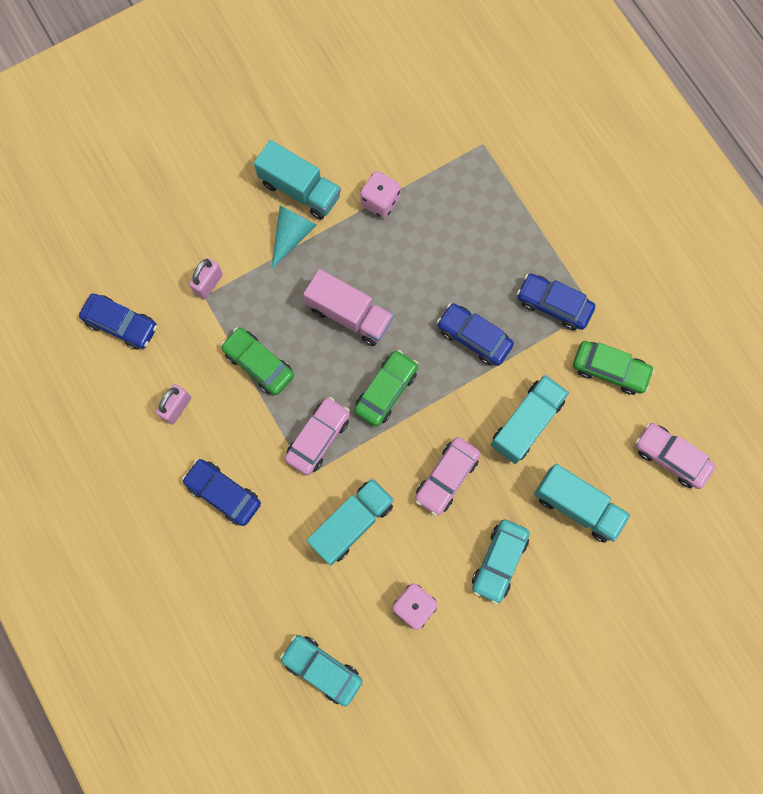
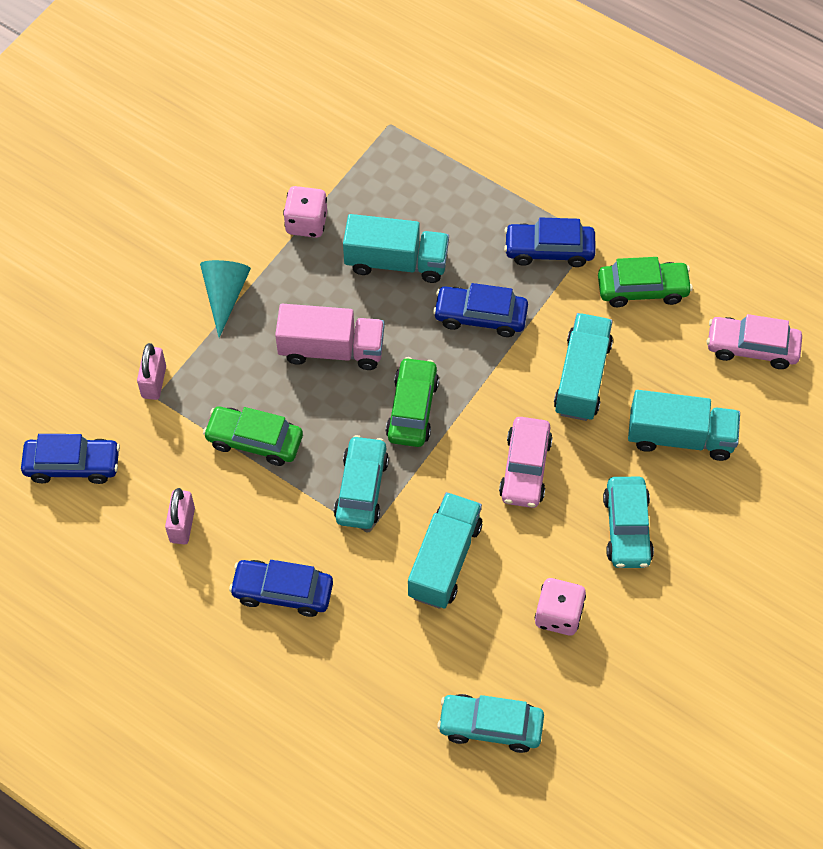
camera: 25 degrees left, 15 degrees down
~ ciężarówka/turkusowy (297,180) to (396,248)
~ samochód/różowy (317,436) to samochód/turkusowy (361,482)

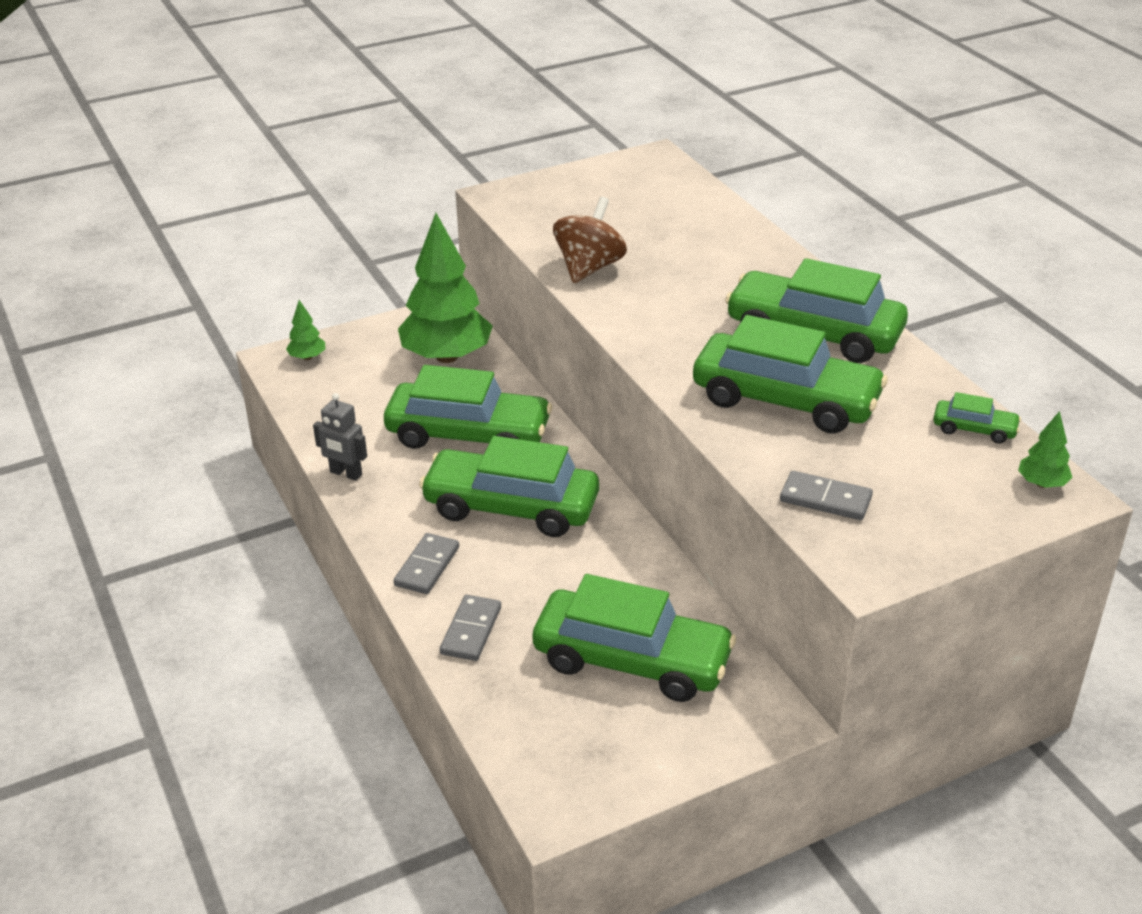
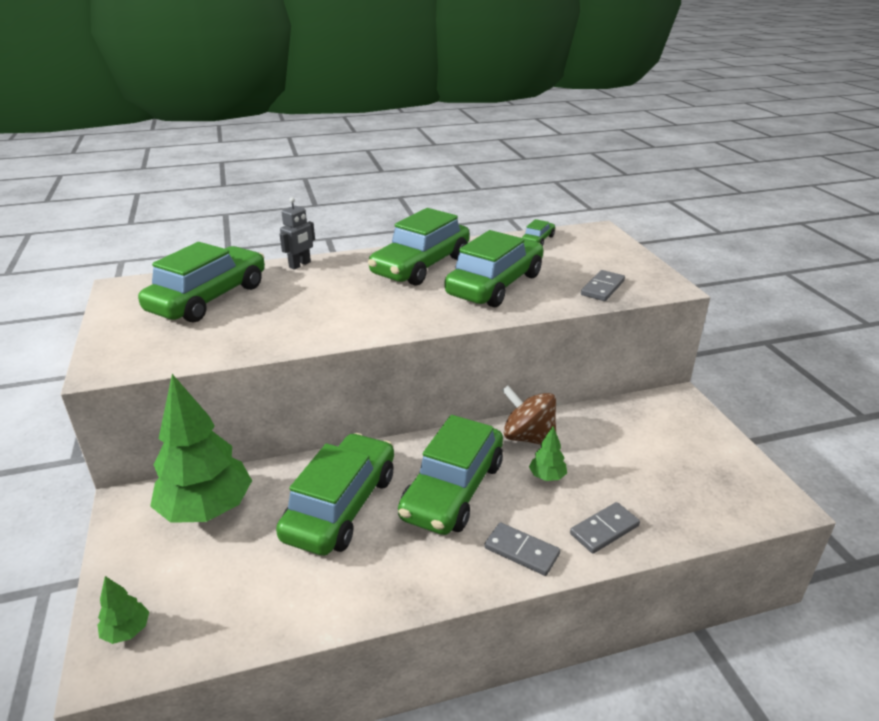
camera: 80 degrees left, 5 degrees down
~ robot/szary (340,437) to (297,233)
~ kostka domina/szary (470,628) = (605,528) 60 degrees counterclockwise
~ samochód/zielony (634,638) to (201,282)
~ bączek/brązowy (590,240) to (529,415)
~ drzewko/zielony (1045,449) to (548,453)

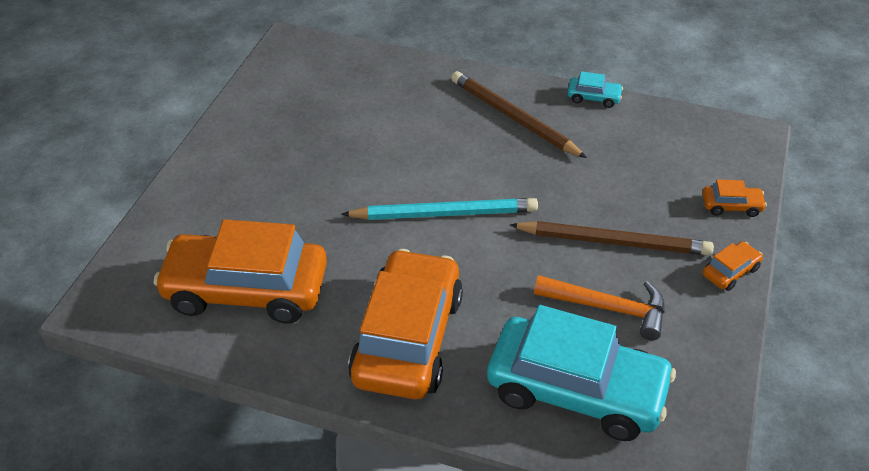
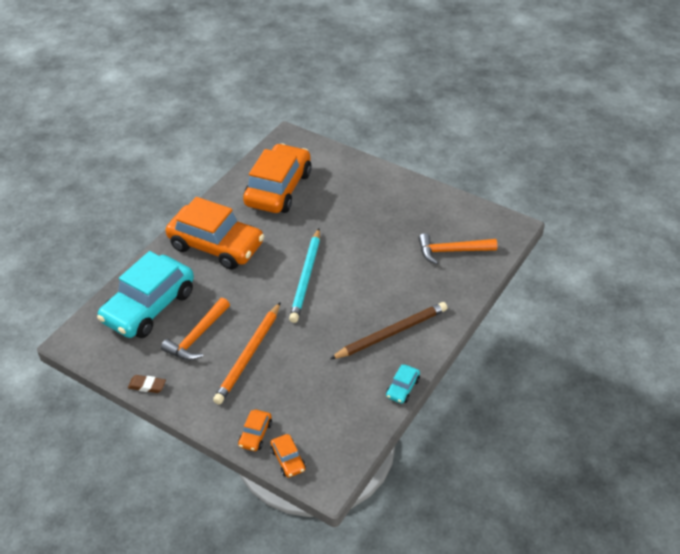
camera: 105 degrees right, 0 degrees up
~ ołówek/brązowy (612,238) to ołówek/pomarańczowy (247,353)
~ samochód/pomarańczowy (733,266) to (288,456)
+ gumka do mazania/brązowy (147,384)
+ młotek/pomarańczowy (458,249)

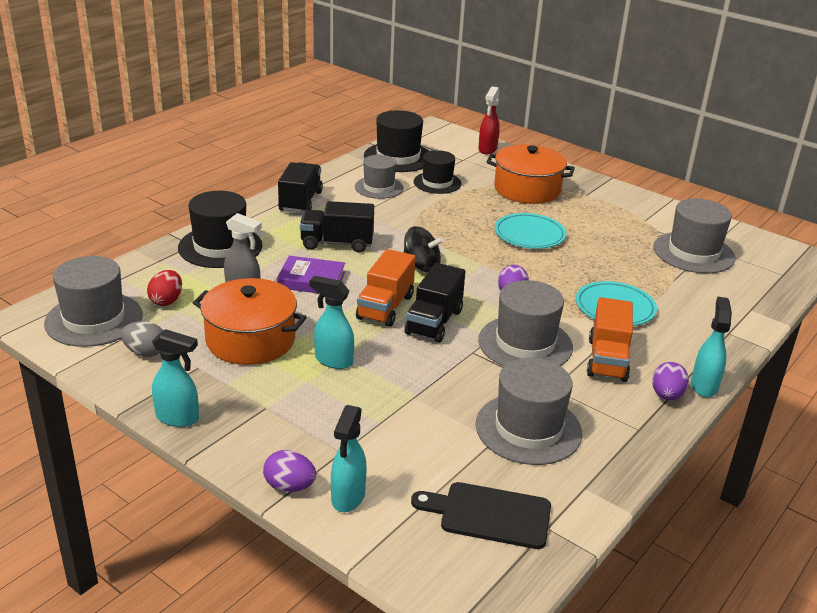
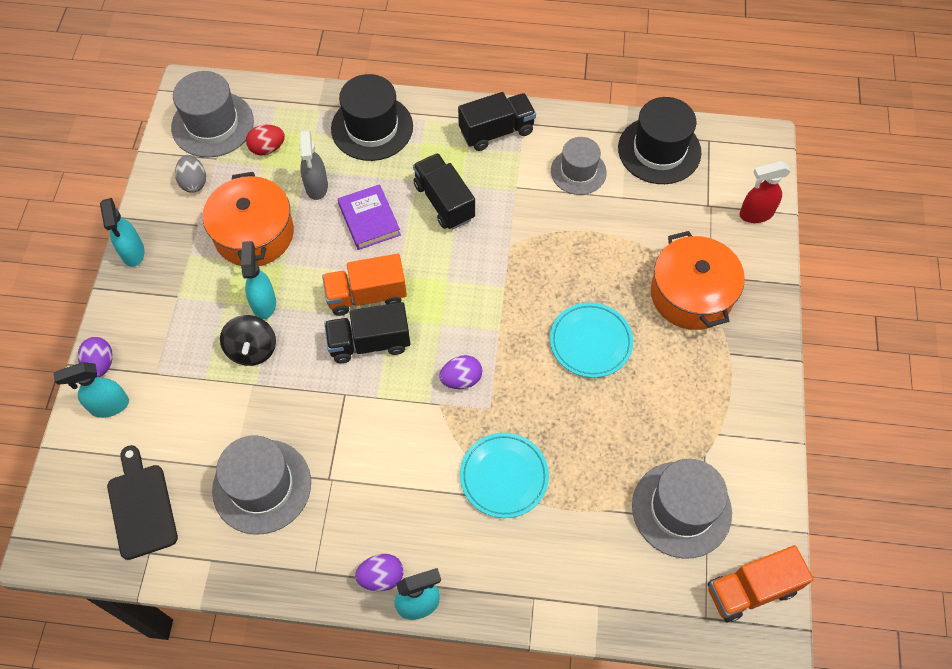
camera: 60 degrees right, 30 degrees up
~ bączek/czarny (424,249) to (248,340)
- kapelusz/czarny (438,172)
- kapelusz/szary (525,323)
~ ciężarówka/pomarańczowy (610,339) to (761,583)

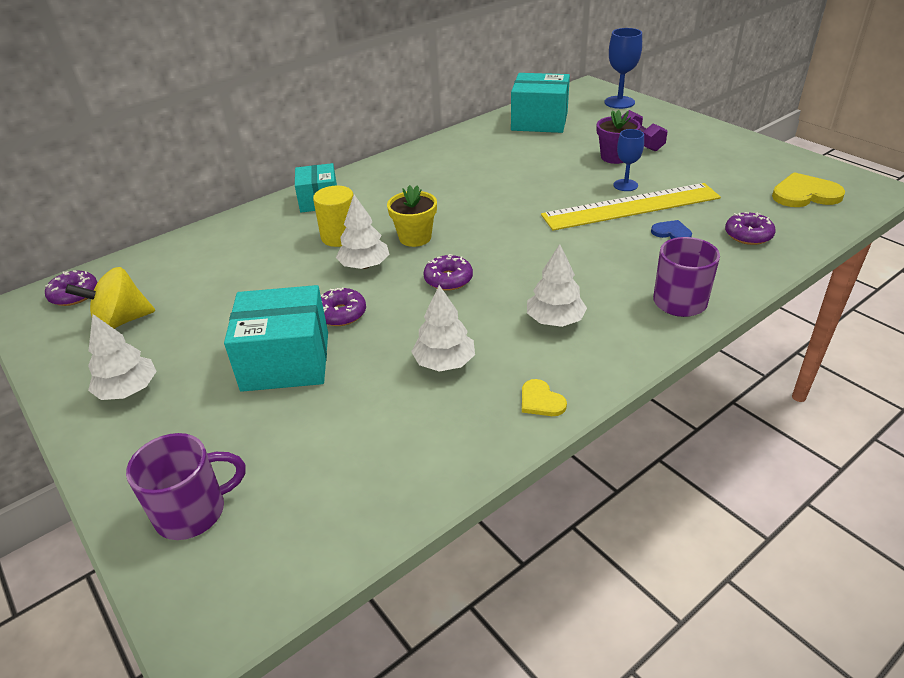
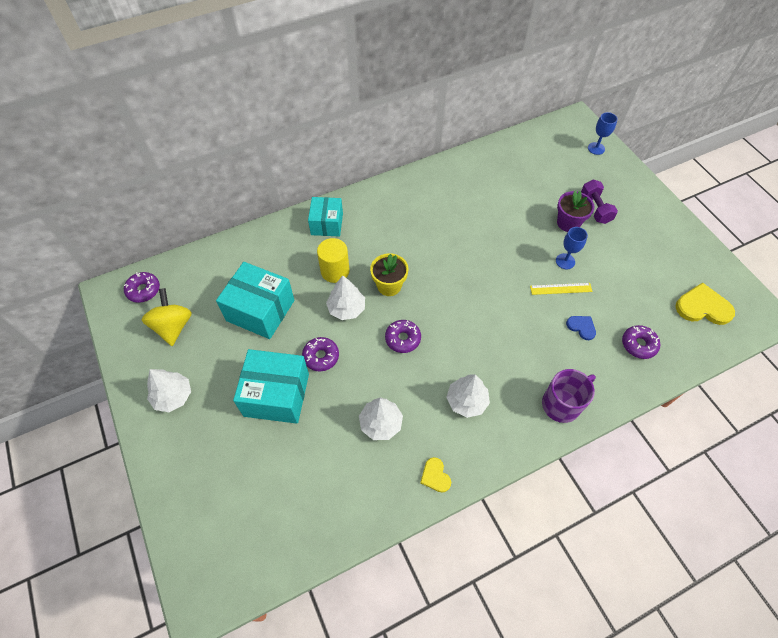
camera: 10 degrees right, 20 degrees up
~ bączek/żółty (110,298) = (167,317) 90 degrees clockwise
- kubek/fioletowy (186,486)
~ pudełko/turkusowy (540,103) to (255,300)
~ linijka/żółty (631,207) = (561,289) x0.43
~ kielich/niebieski (623,68) = (603,133) x0.66

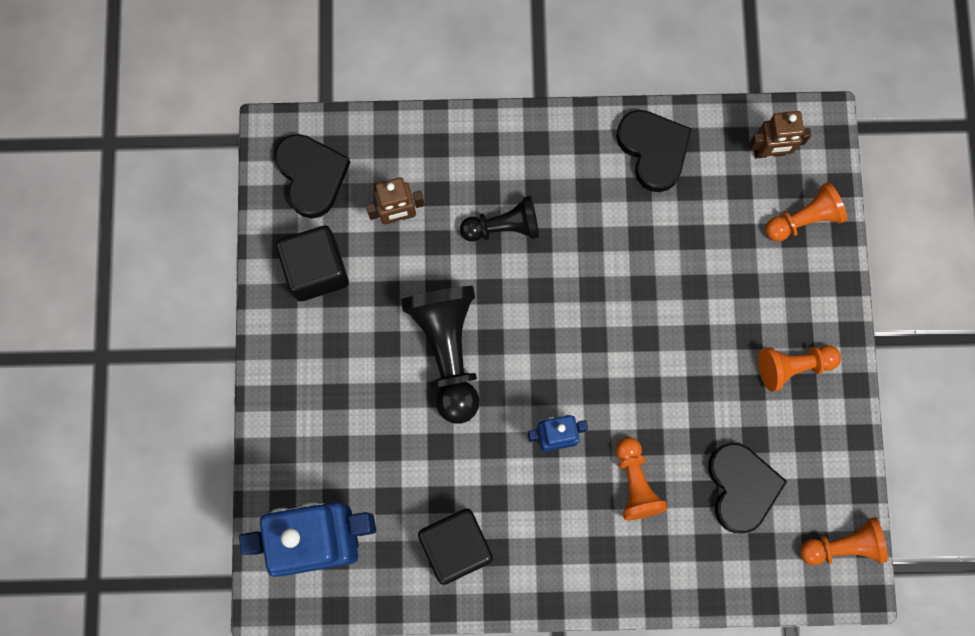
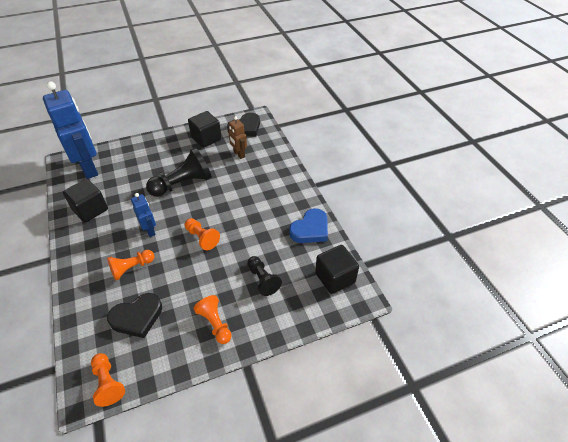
camera: 70 degrees right, 30 degrees down
~ pionek/czarny (499,219) to (264,276)
~ serce/czarny (654,151) to serce/niebieski (308,225)
~ robot/brązowy (780,135) to sześcian/czarny (337,269)
~ pionek/pomarańczowy (806,212) to (202,234)

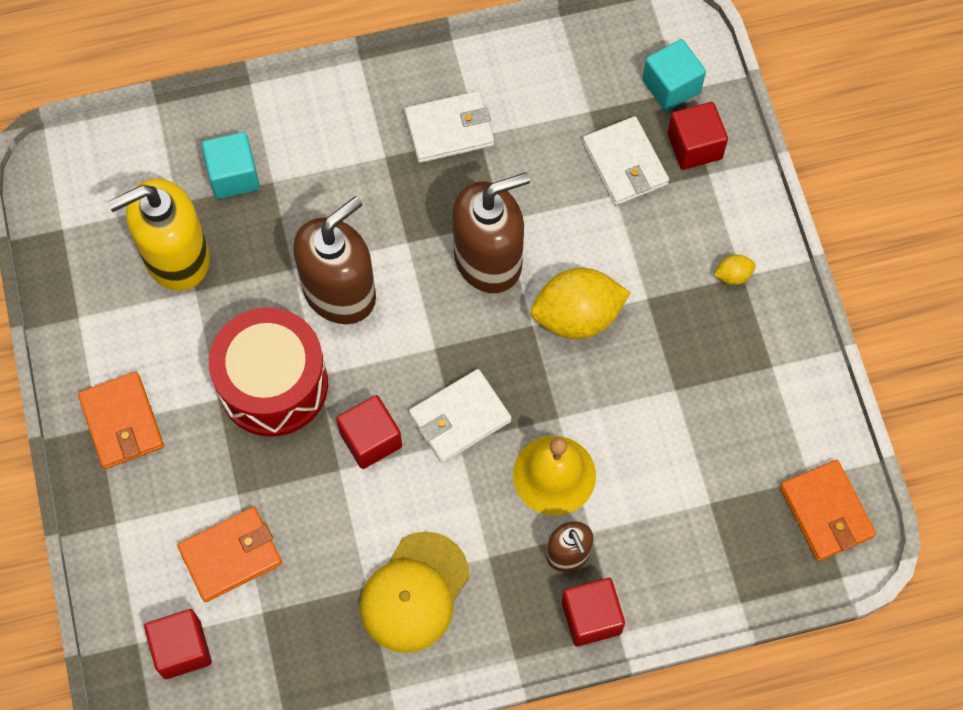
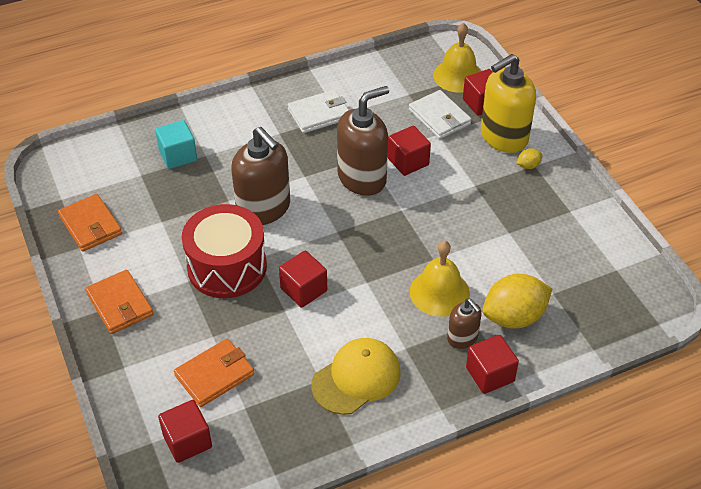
camera: 10 degrees left, 20 degrees down
~ dozownik mydła/żółty (158,235) to (508,103)
~ dozownik mydła/brązowy (334,260) = (260,176) 105 degrees clockwise
~ czapka/żółty (414,592) = (356,376) 150 degrees counterclockwise
- portfel/biały (460,416)
~ cytryna/żółty (580,303) to (517,301)
~ sześcian/turkusowy (674,75) to dzwonek/żółty (457,58)
~ portfel/pomarańczowy (828,510) to (90,223)
+ sześcian/czerwony (409,151)

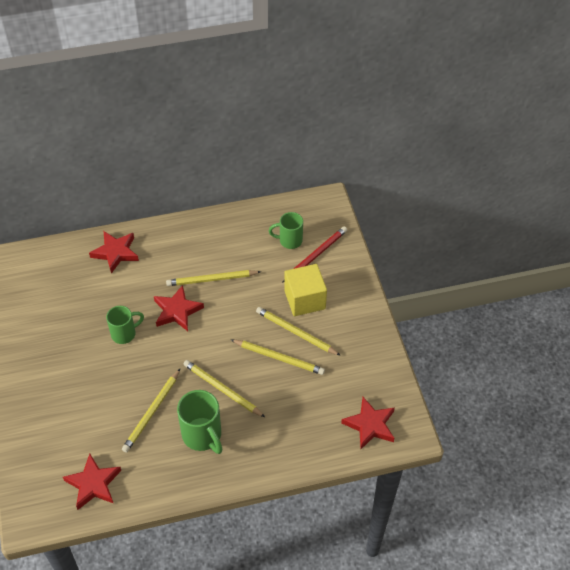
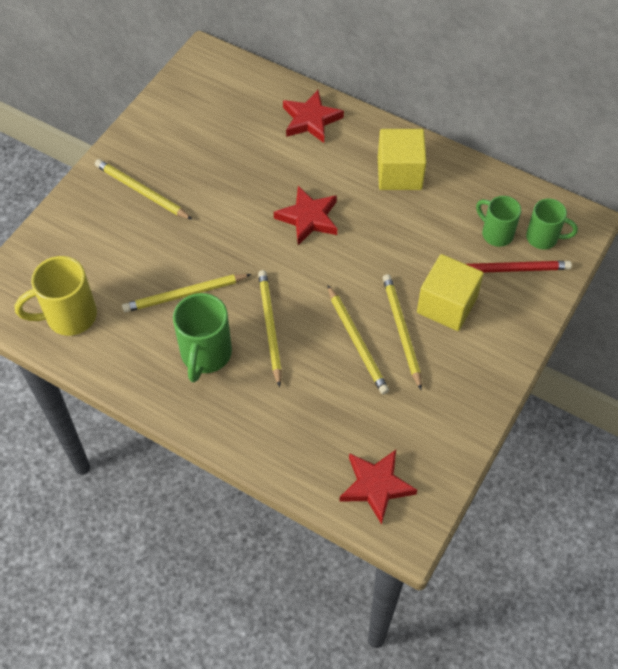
camera: 45 degrees right, 5 degrees up
~ gwiazda/czerwony (92,482) to kubek/żółty (55,296)
~ kubek/zielony (125,325) to (552,223)
~ ołówek/żółty (213,278) to (144,189)
+ sześcian/żółty (402,159)

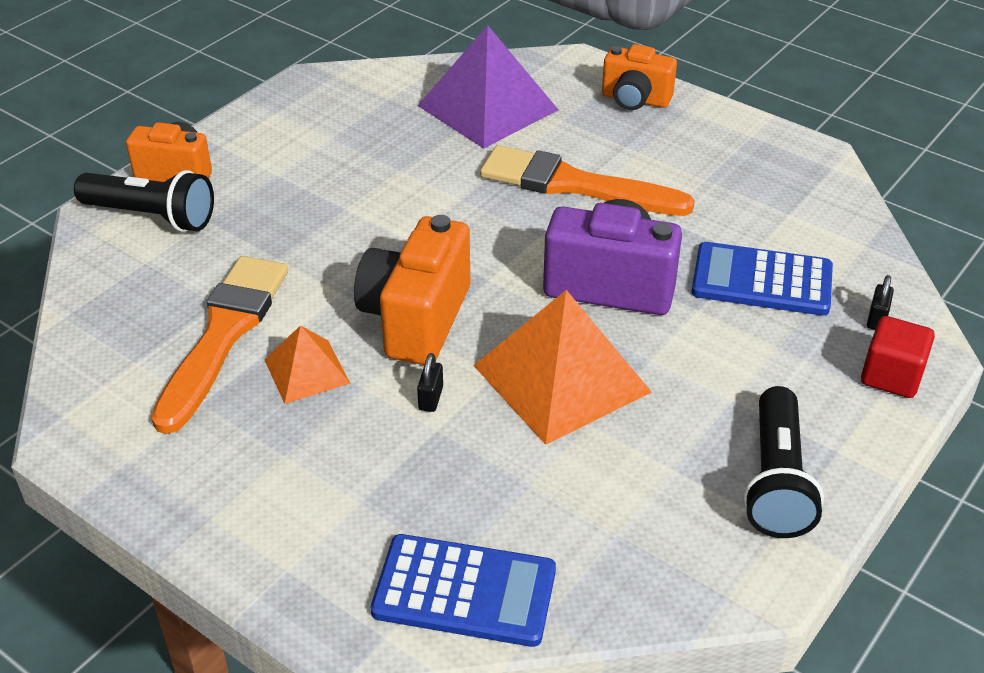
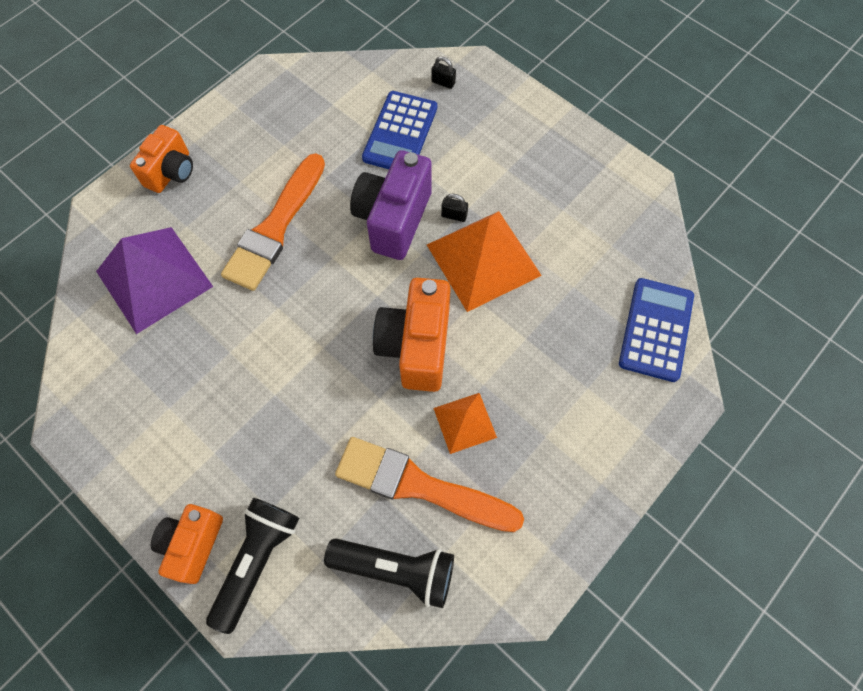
camera: 85 degrees left, 25 degrees up
~ aparat fotograficzny/pomarańczowy (412,290) = (412,335) 75 degrees clockwise
~ kłódka/czarny (430,382) to (454,208)
~ latarka/czarny (783,462) to (389,573)
- sześcian/czerwony (898,357)

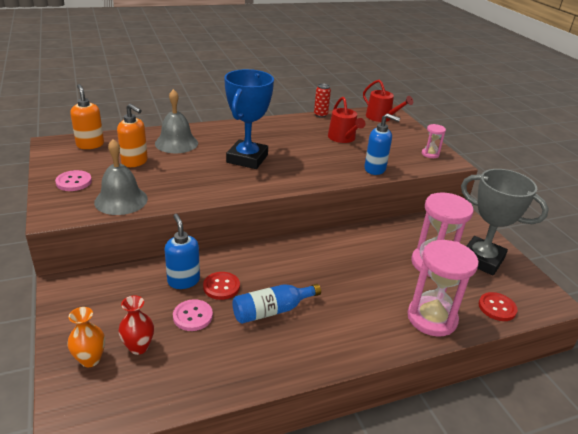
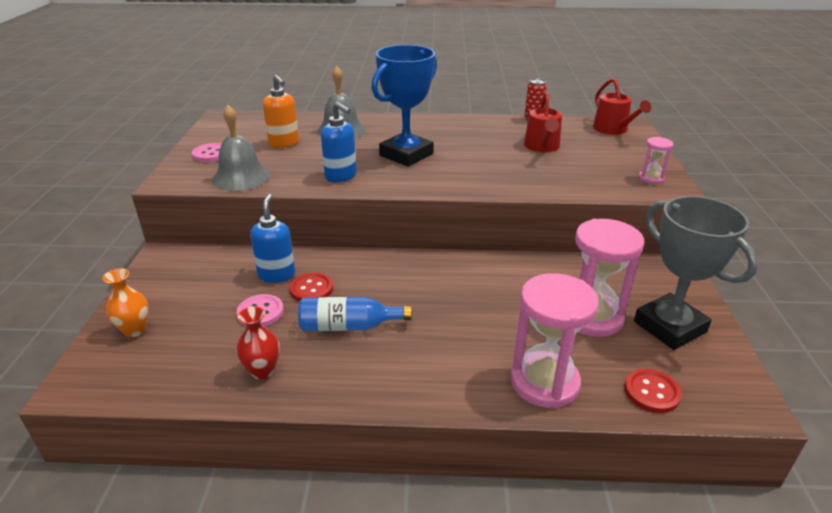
camera: 25 degrees right, 0 degrees up
- dozownik mydła/pomarańczowy (87,116)
~ wazon/czerwony (136,325) to (258,342)
~ dozownik mydła/niebieski (382,144) to (339,142)

